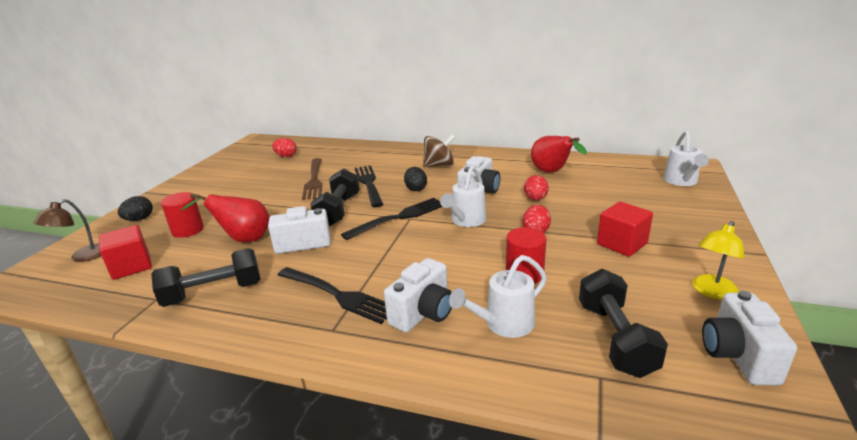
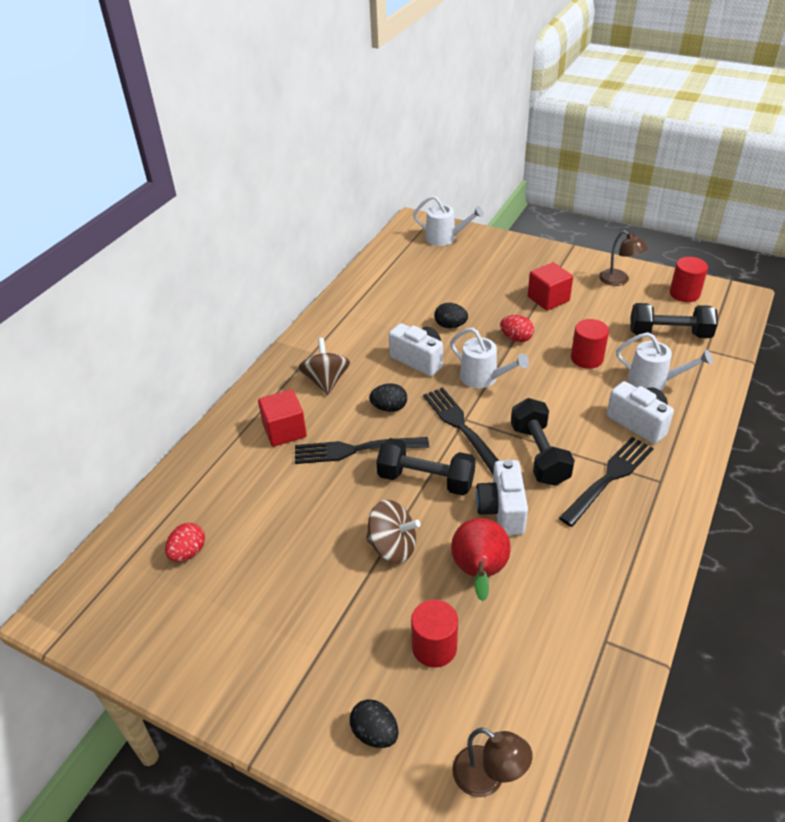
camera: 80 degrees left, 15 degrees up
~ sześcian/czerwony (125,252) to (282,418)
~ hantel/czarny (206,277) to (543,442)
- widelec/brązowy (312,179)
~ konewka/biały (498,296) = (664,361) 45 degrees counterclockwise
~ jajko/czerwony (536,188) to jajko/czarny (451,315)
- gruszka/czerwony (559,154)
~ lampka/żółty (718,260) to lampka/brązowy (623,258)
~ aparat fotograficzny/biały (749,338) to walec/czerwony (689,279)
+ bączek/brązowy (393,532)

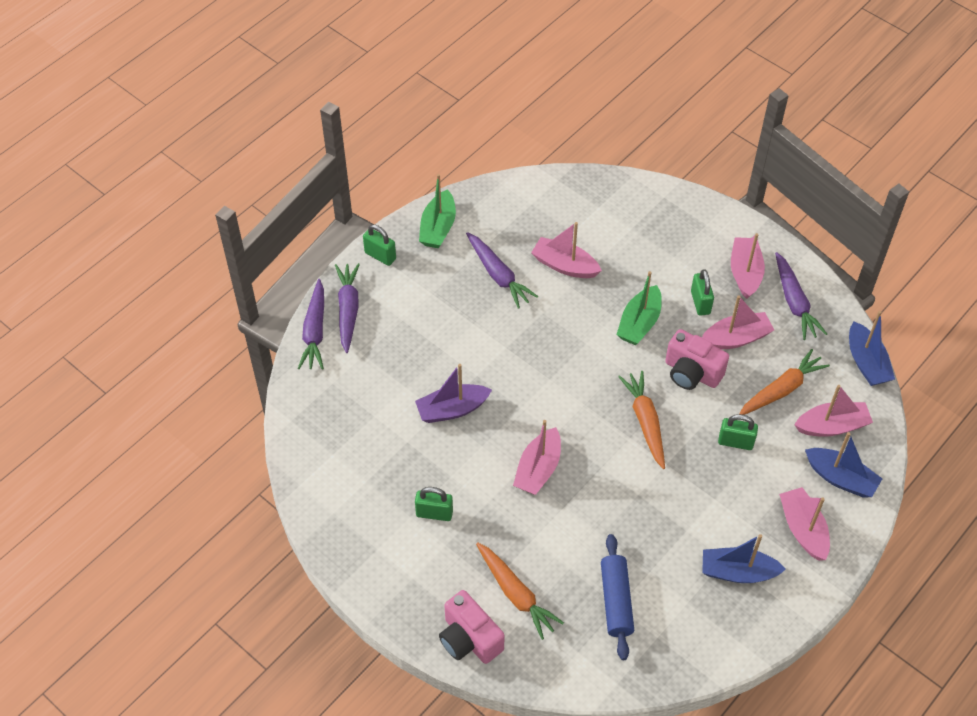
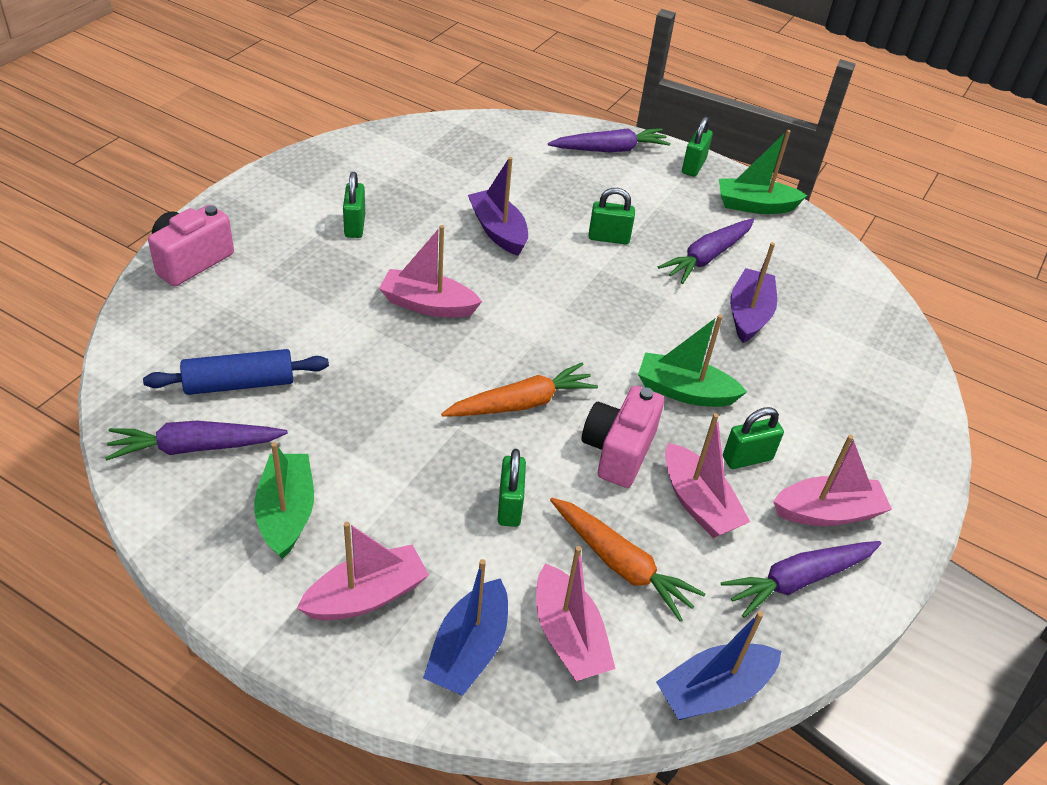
camera: 75 degrees right, 10 degrees down
~ marchewka/fioletowy (311,324) to (196,440)
- marchewka/pomarańczowy (520,591)
~ łódka/różowy (566,250) to łódka/fioletowy (753,292)
~ łódka/niebieski (744,558) to łódka/zielony (284,500)
+ kłódka/zielony (611,216)

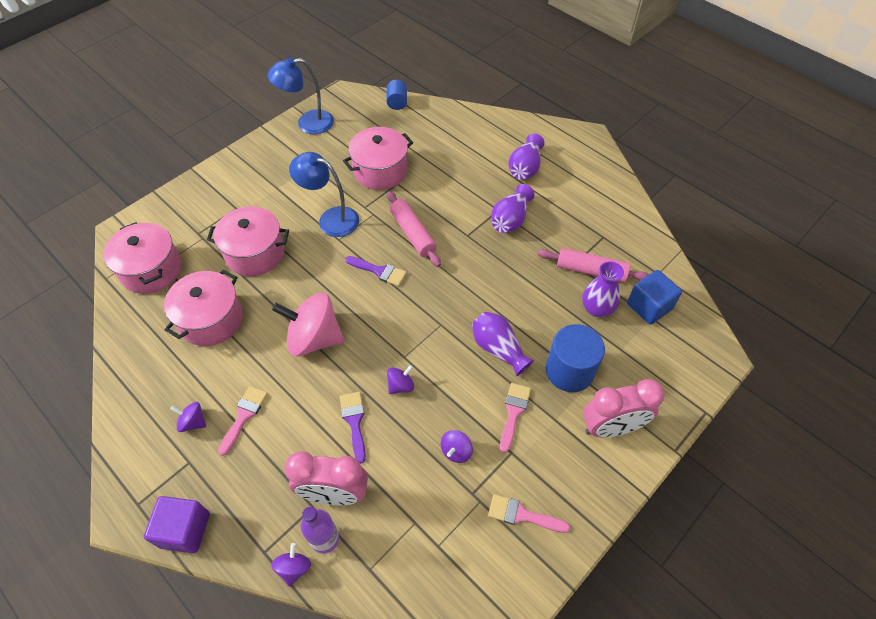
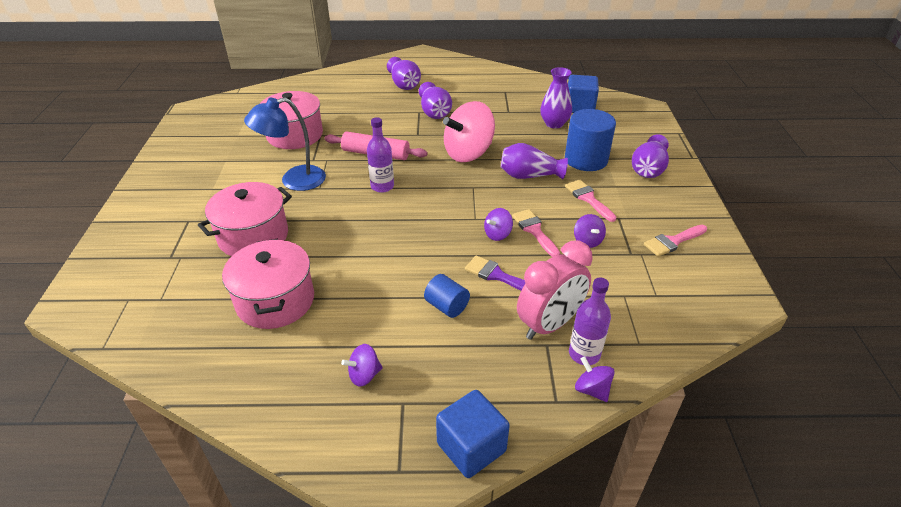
camera: 45 degrees left, 15 degrees down
- garnek/różowy (142,258)
~ sześcian/fioletowy (177,524) to sześcian/niebieski (473,434)
~ pędzel/różowy (243,421) to (536,233)
- lampka/niebieski (300,95)
~ bączek/różowy (308,324) to (469,131)
~ pędzel/fioletowy (376,271) to butelka/fioletowy (380,155)
~ walec/niebieski (396,95) to (447,296)
~ bączek/fioletowy (400,379) = (498,224) 135 degrees counterclockwise
- wałek do ciasta/różowy (593,265)
~ budzik/różowy (624,408) to wazon/fioletowy (650,156)

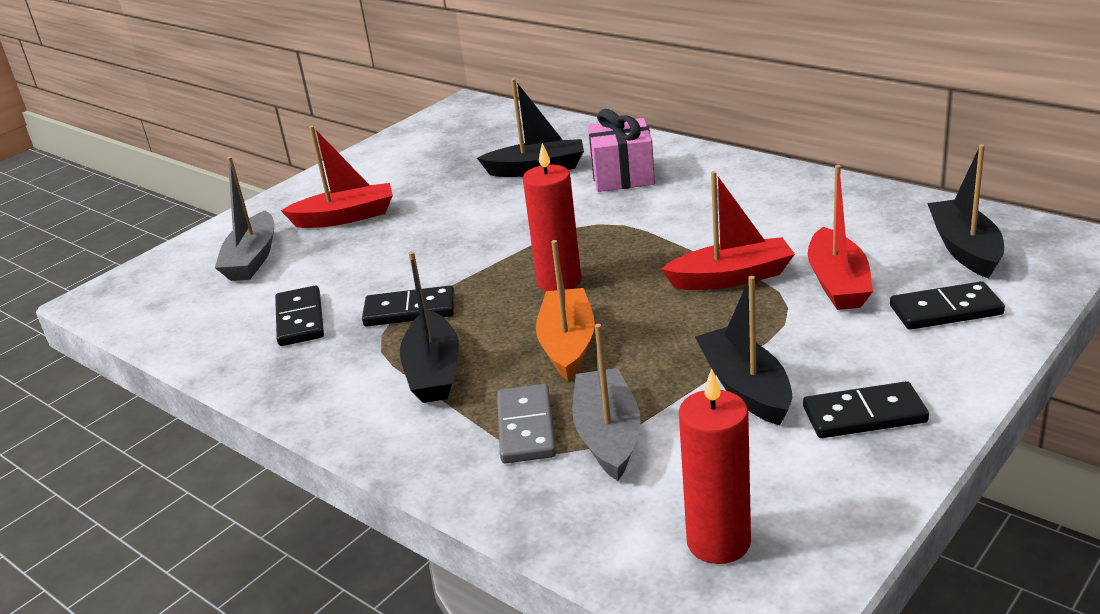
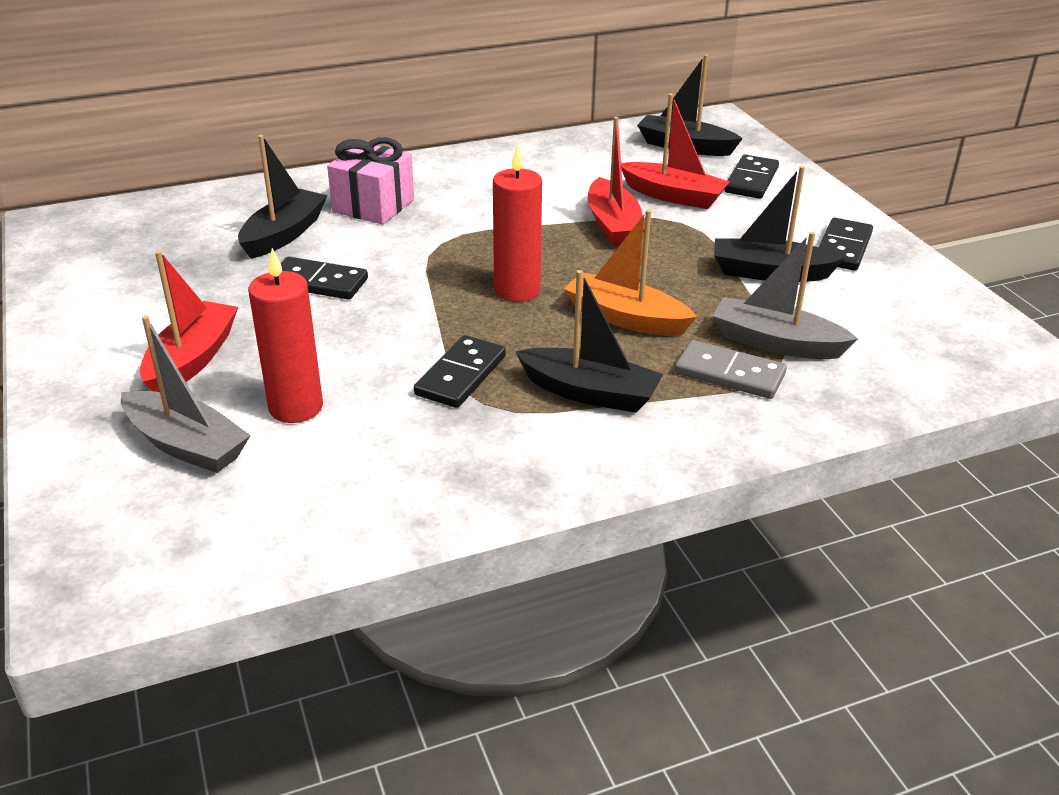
camera: 65 degrees left, 5 degrees up
~ kostka domina/czarny (299,316) to (324,278)
~ łódka/czerwony (728,230) = (616,182) 150 degrees clockwise
~ świeca/czerwony (715,466) to (285,335)

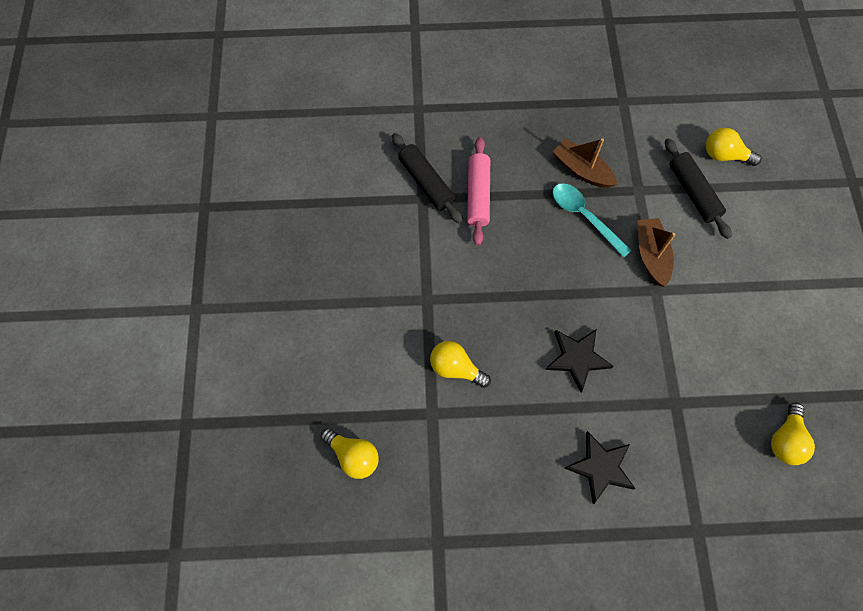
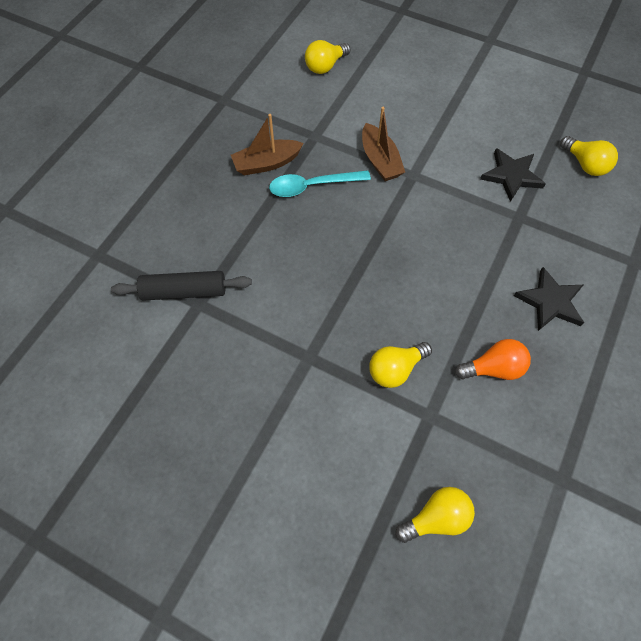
camera: 60 degrees left, 5 degrees down
- wałek do ciasta/różowy (478,191)
~ gwiazda/czarny (579,360) to (513,175)
~ łódka/brązowy (657,252) = (383,144) 135 degrees counterclockwise
- wałek do ciasta/czarny (698,188)
+ żarówka/pomarańczowy (493,359)

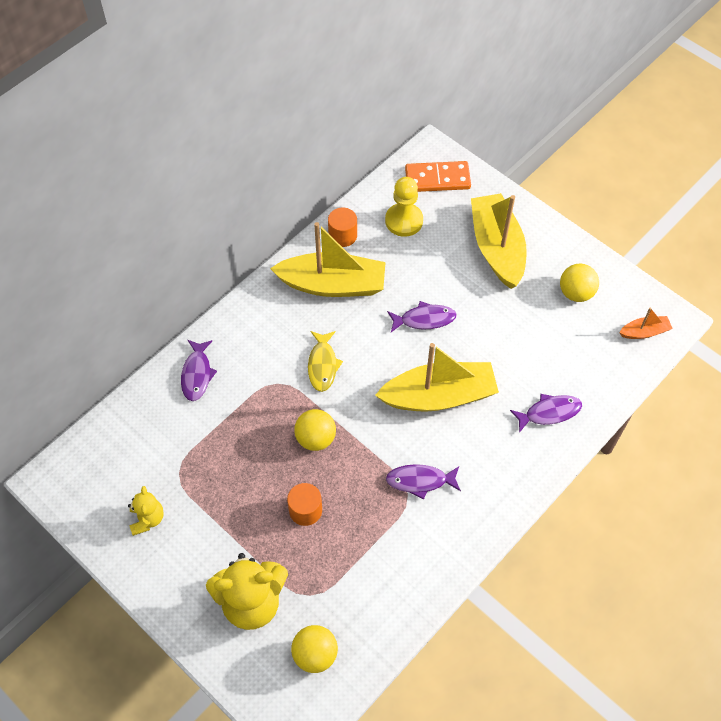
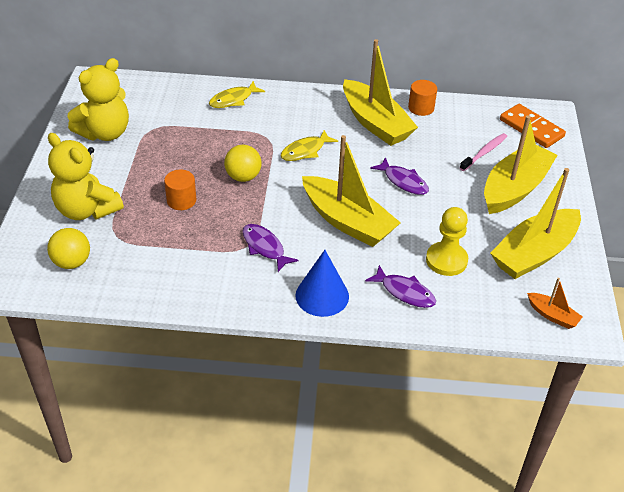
camera: 50 degrees right, 15 degrees down
~ miś/żółty (146,511) = (98,99) x1.89
~ ryba/fioletowy (199,370) to ryba/żółty (237,94)
~ pionek/żółty (404,207) to (447,241)
~ piłka/żółty (579,283) to łódka/żółty (535,223)
+ stożek/niebieski (322,283)
+ szczoteczka do zębów/różowy (483,152)

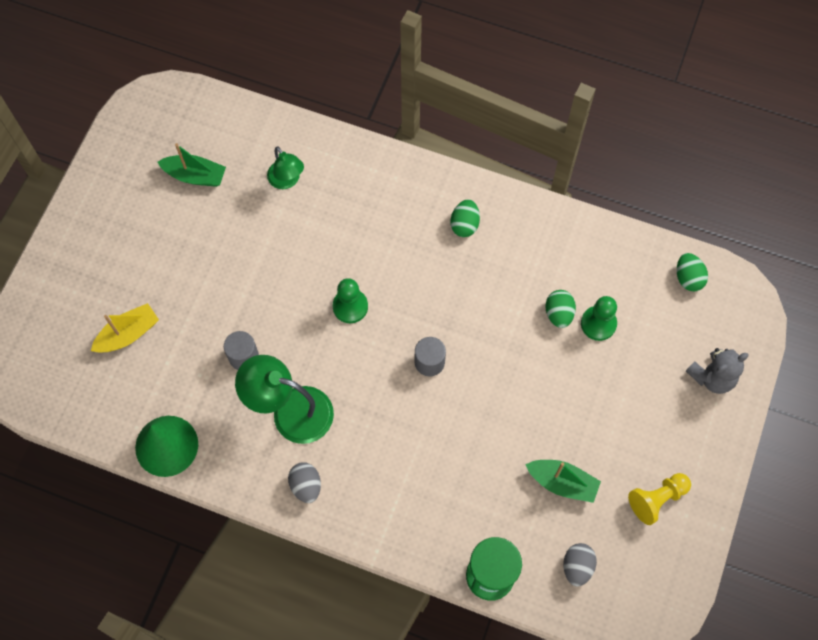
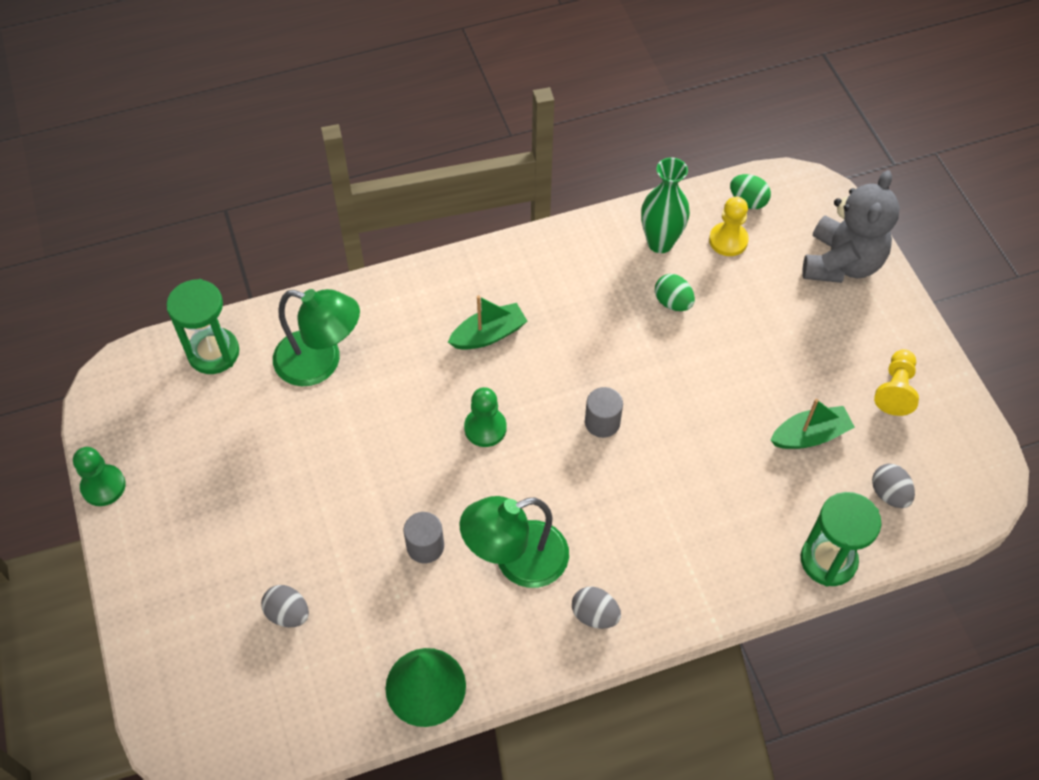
camera: 40 degrees left, 10 degrees down
~ łódka/żółty (125,328) to jajko/szary (285,606)
~ łódka/zielony (192,165) to (487,322)
~ lampka/zielony (285,167) = (316,337) x1.69
- jajko/zielony (465,218)
~ pionek/zielony (599,318) to (99,476)
~ miś/szary (717,371) = (851,226) x1.61
+ klepsydra/zielony (202,326)
+ wazon/zielony (665,205)
+ pionek/żółty (729,226)

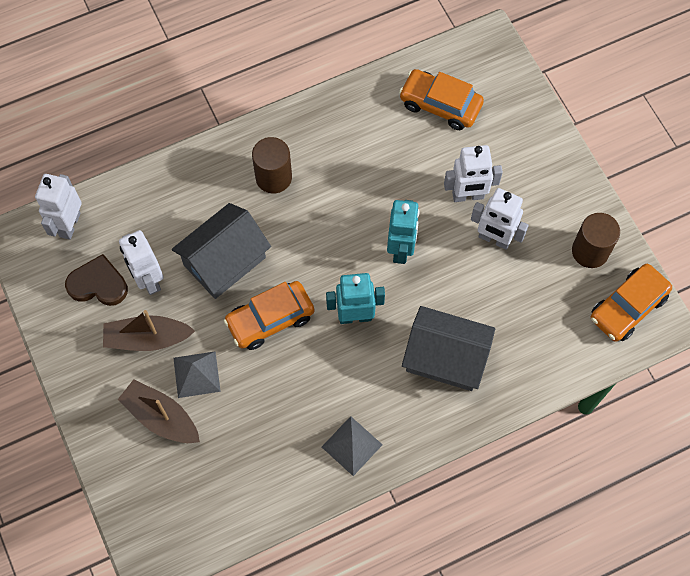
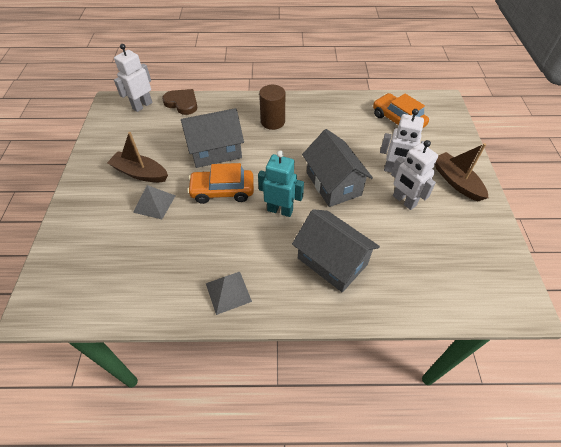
camera: 25 degrees right, 15 degrees down
~ serce/brązowy (96,280) to (179,102)
~ łódka/brązowy (159,411) to (461,172)
- robot/biały (141,262)
~ robot/turkusowy (403,232) to domek/szary (337,168)
- walec/brązowy (596,240)
- samochód/pomarańczowy (631,303)

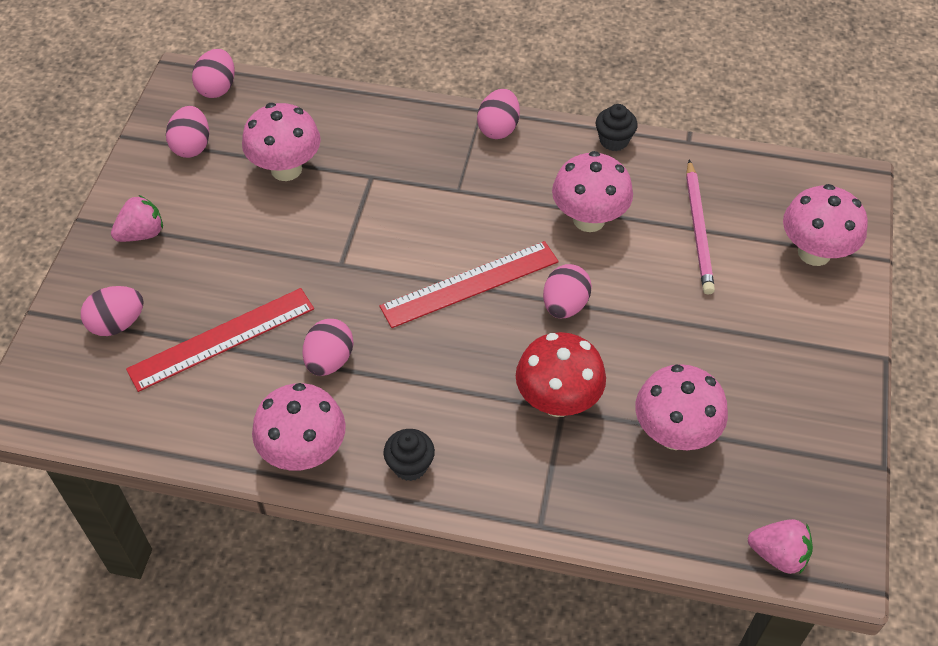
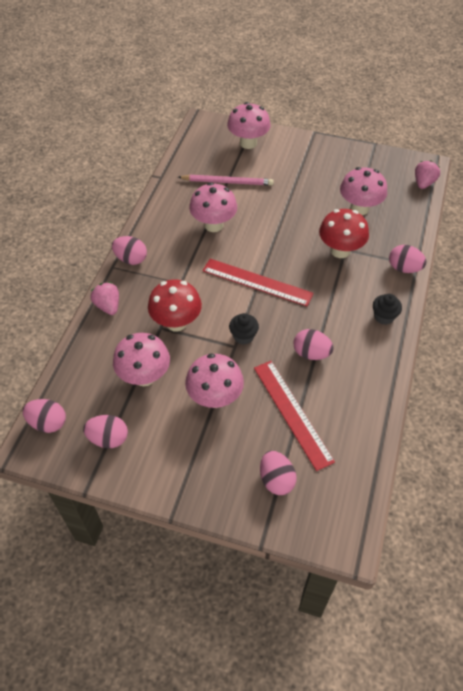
camera: 85 degrees left, 0 degrees up
~ truskawka/różowy (137,218) to (104,298)
~ grzyb/różowy (299,427) to (214,380)
~ linijka/czerwony (469,284) = (258,282) 45 degrees counterclockwise
~ jajko/różowy (567,291) to (408,259)
~ muffinka/czarny (617,127) to (244,328)
+ grzyb/czerwony (175,305)

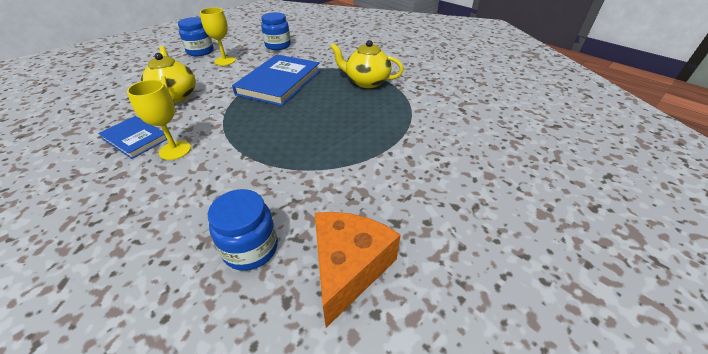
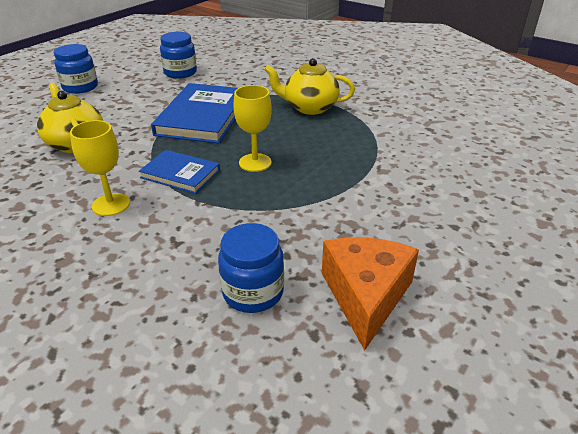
camera: 10 degrees left, 5 degrees down
~ książka/niebieski (132,137) to (179,172)
~ kielich/żółty (218,37) to (252,128)

